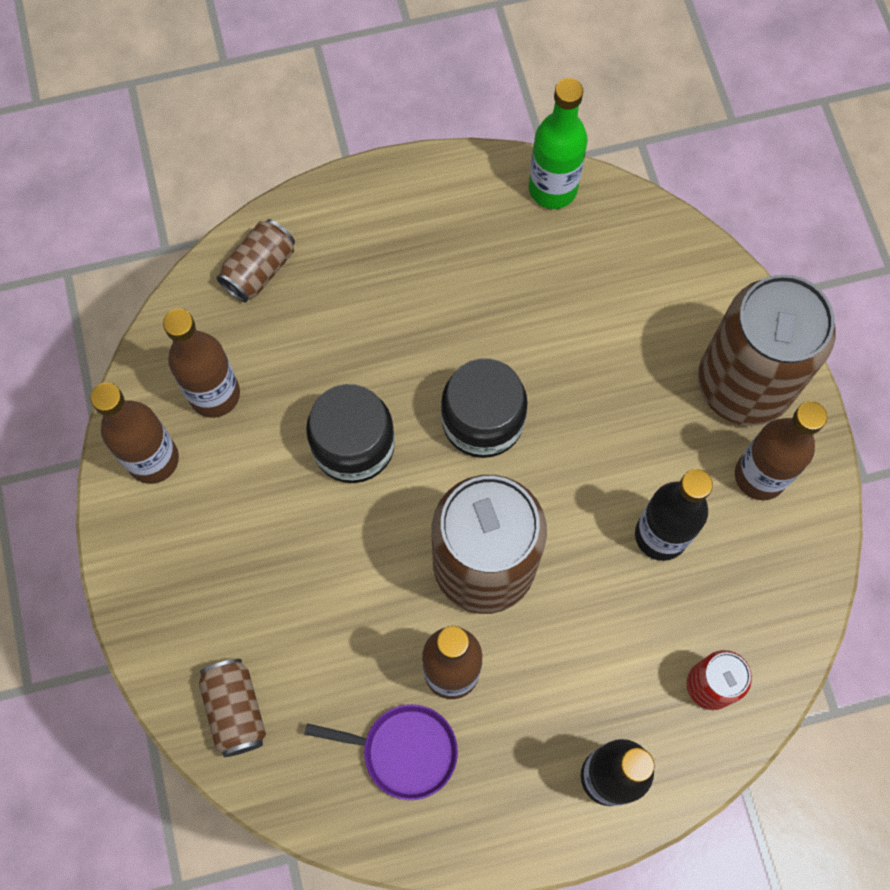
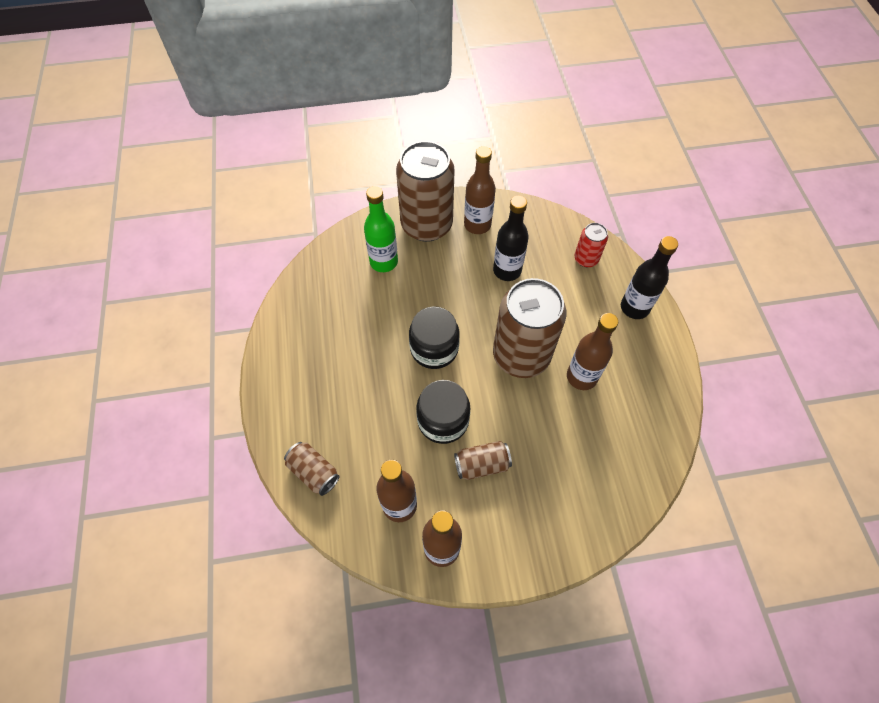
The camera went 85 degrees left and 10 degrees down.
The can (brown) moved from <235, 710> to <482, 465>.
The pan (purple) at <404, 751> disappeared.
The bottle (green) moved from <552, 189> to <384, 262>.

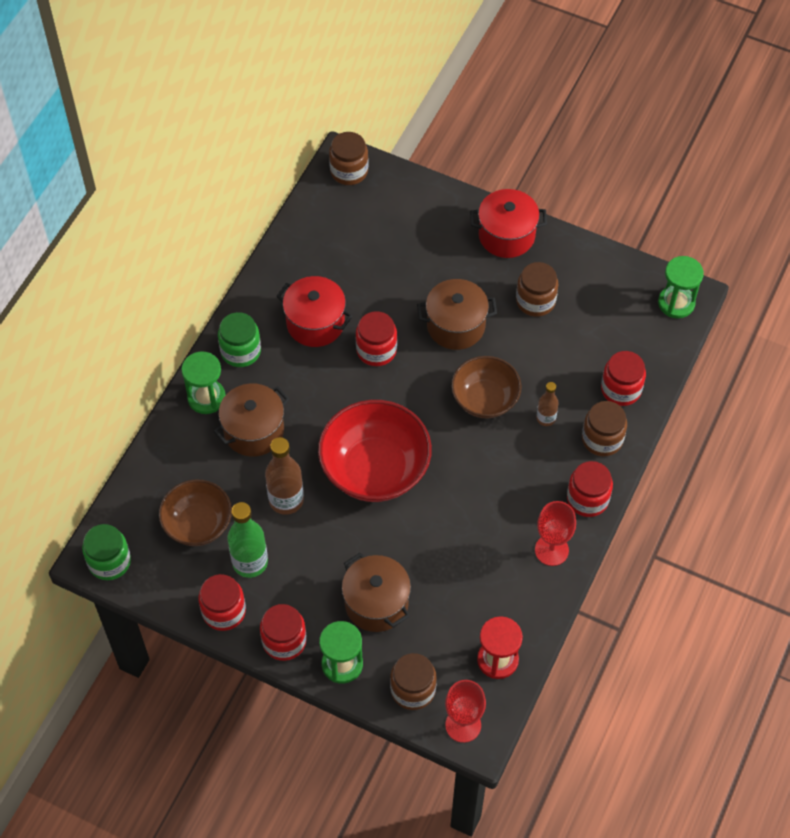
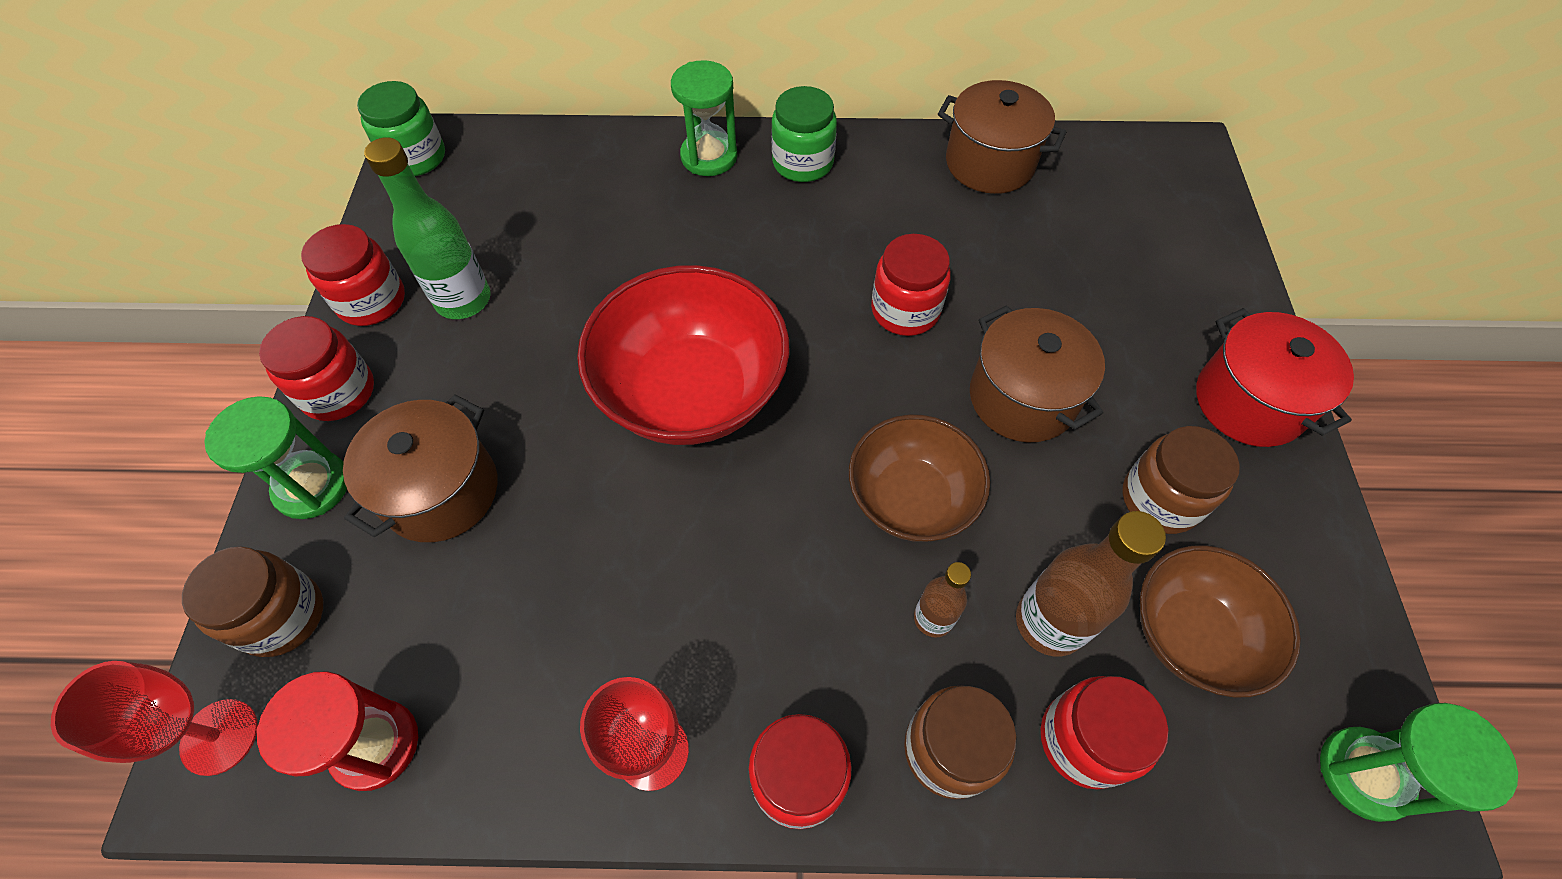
The camera went 65 degrees right and 0 degrees up.
The bowl (brown) moved from <198, 524> to <1192, 634>.
The pot (brown) moved from <254, 431> to <989, 163>.
The bottle (brown) moved from <286, 500> to <1049, 622>.
The pot (red) at <315, 323> disappeared.
The jar (brown) at <349, 171> disappeared.

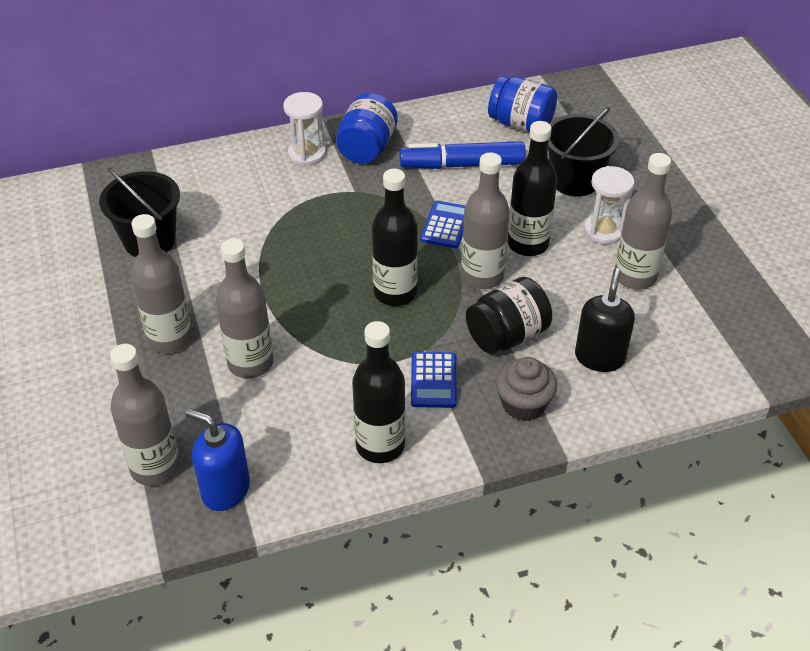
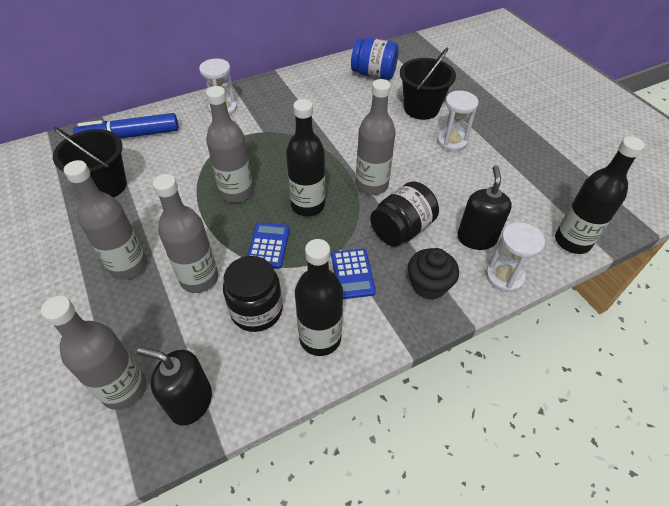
The camera went 10 degrees left and 5 degrees up.
The soap dispenser (blue) at <225, 490> became the soap dispenser (black) at <190, 401>.
The jar (blue) at <367, 148> disappeared.
The marker (blue) moved from <462, 165> to <130, 136>.
The calculator (blue) moved from <446, 225> to <268, 246>.
The cupcake (grey) at <523, 404> became the cupcake (black) at <429, 285>.
The bottle (black) moved from <527, 244> to <572, 241>.
The bottle (grey) moved from <635, 277> to <236, 192>.
The jar (black) at <256, 310> appeared.
The hourglass (white) at <504, 276> appeared.

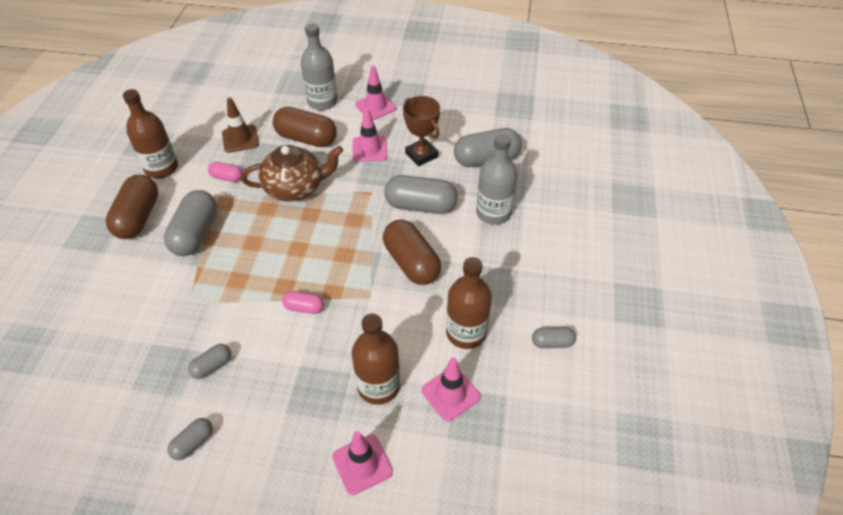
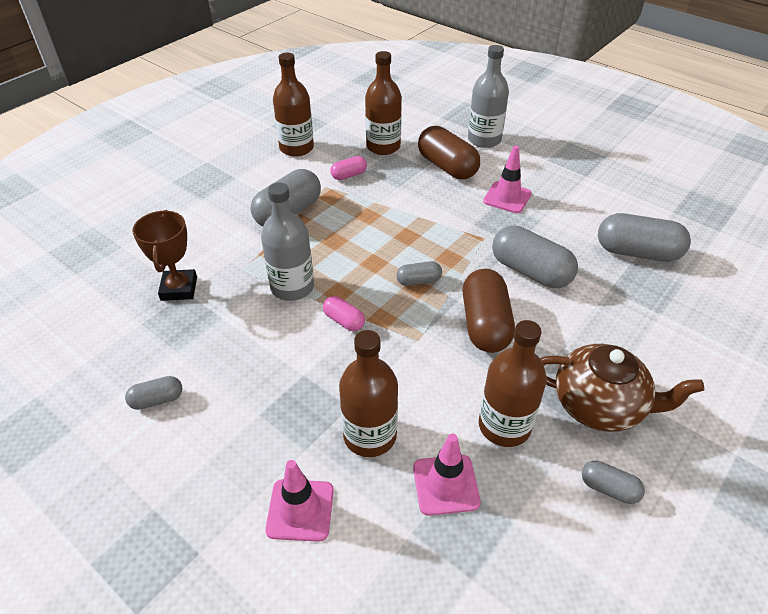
The camera went 30 degrees right and 5 degrees down.
The capsule (brown) at <138, 217> disappeared.
The capsule (grey) moved from <212, 366> to <418, 281>.
The capsule (pink) at <227, 177> turned 75 degrees counterclockwise.
The traffic cone (brown) at <240, 139> was replaced by the bottle (brown) at <383, 146>.
The teapot (brown) moved from <295, 188> to <599, 405>.
The traffic cone (pink) at <375, 106> disappeared.
The trophy (brown) moved from <421, 155> to <179, 288>.
The bottle (grey) moved from <493, 213> to <292, 287>.

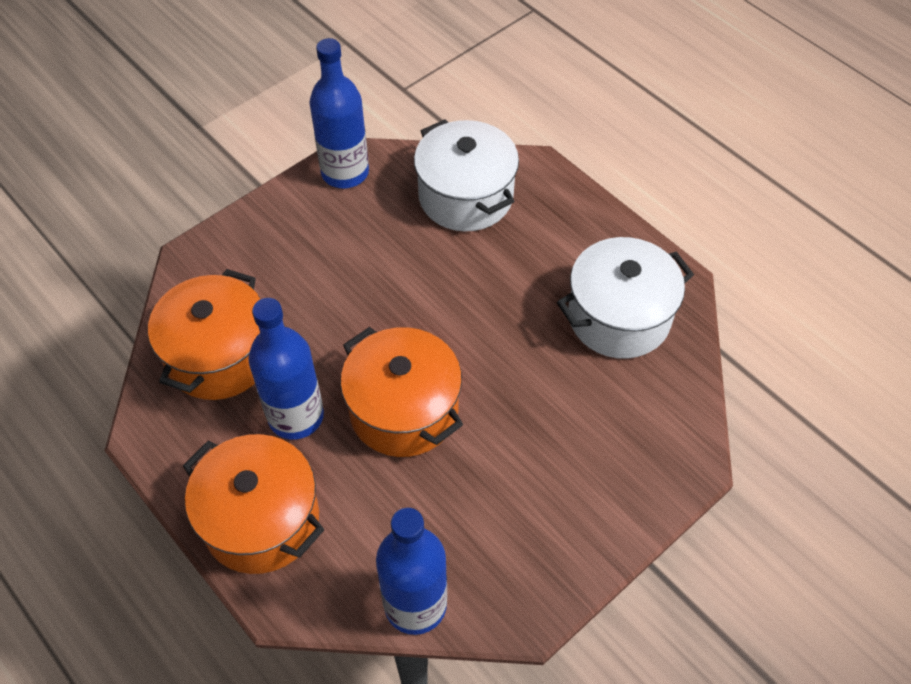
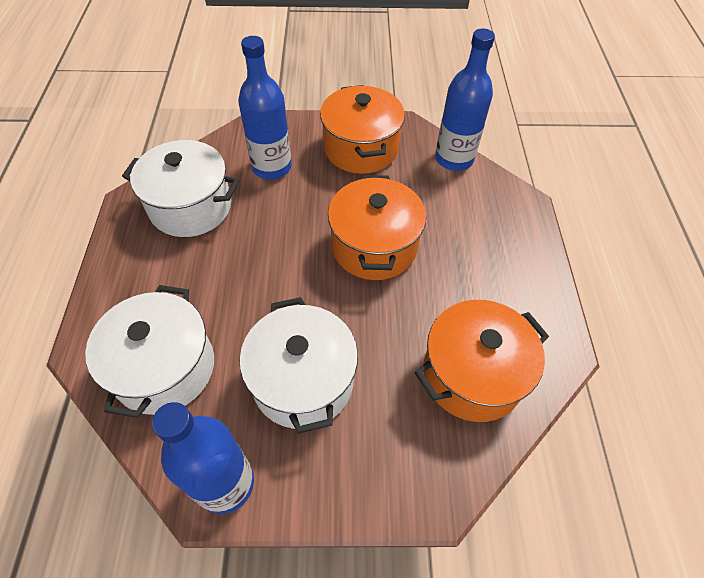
The camera went 140 degrees left and 0 degrees up.
The pot (orange) moved from <261, 520> to <361, 148>.
The bottle (blue) moved from <296, 416> to <272, 167>.
The pot (white) at <303, 381> appeared.

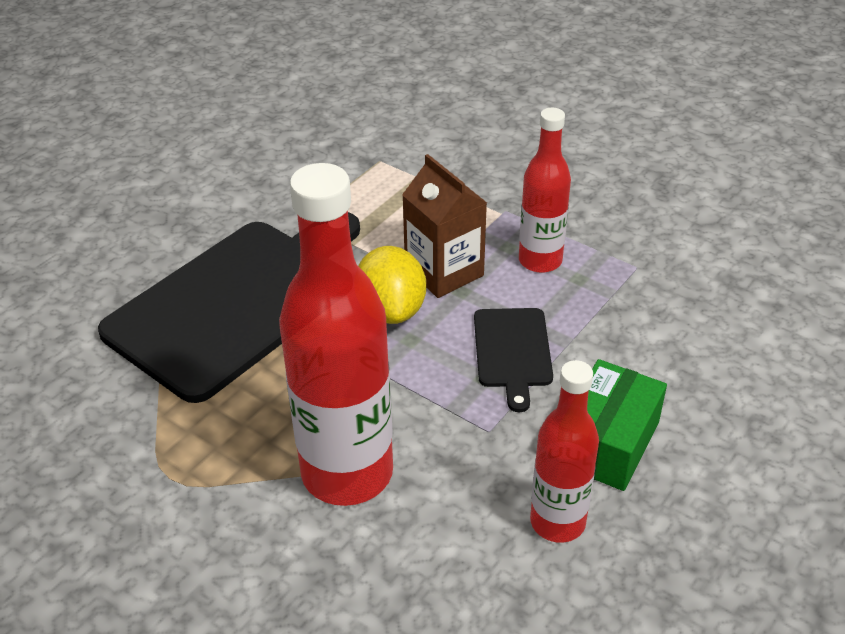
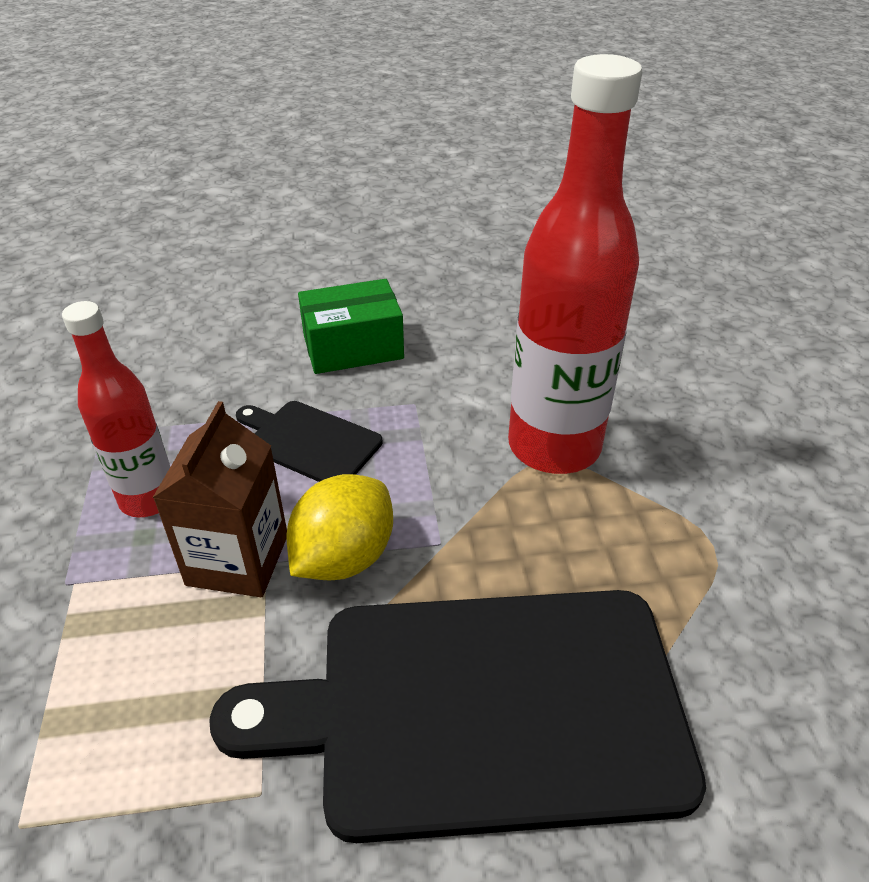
The camera went 135 degrees left and 0 degrees up.
The cutting board (black) at <512, 351> turned 105 degrees counterclockwise.
The bottle (red) at <557, 522> disappeared.

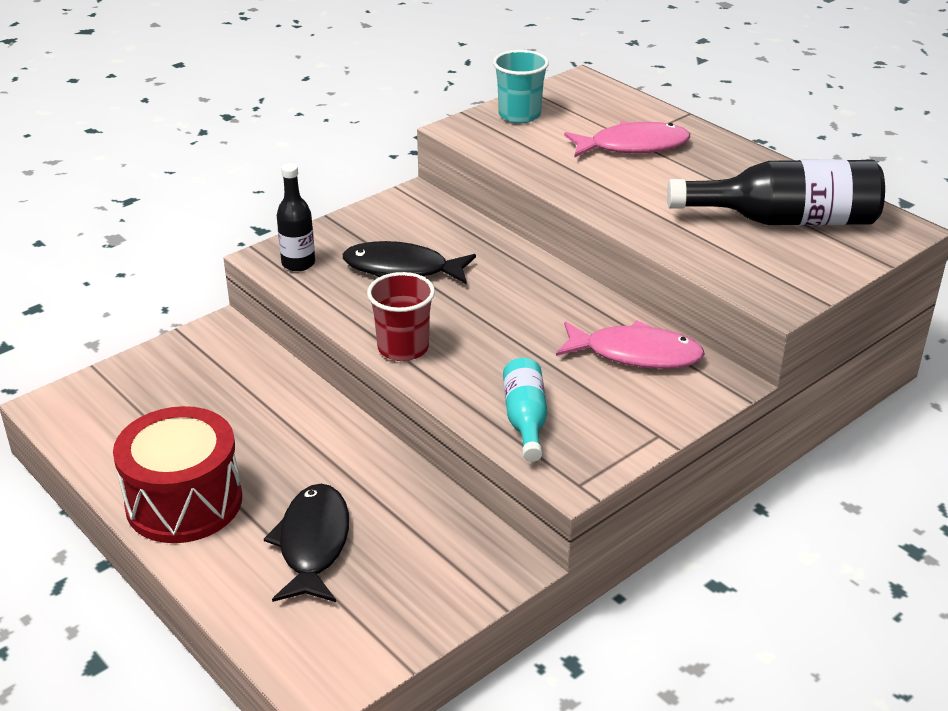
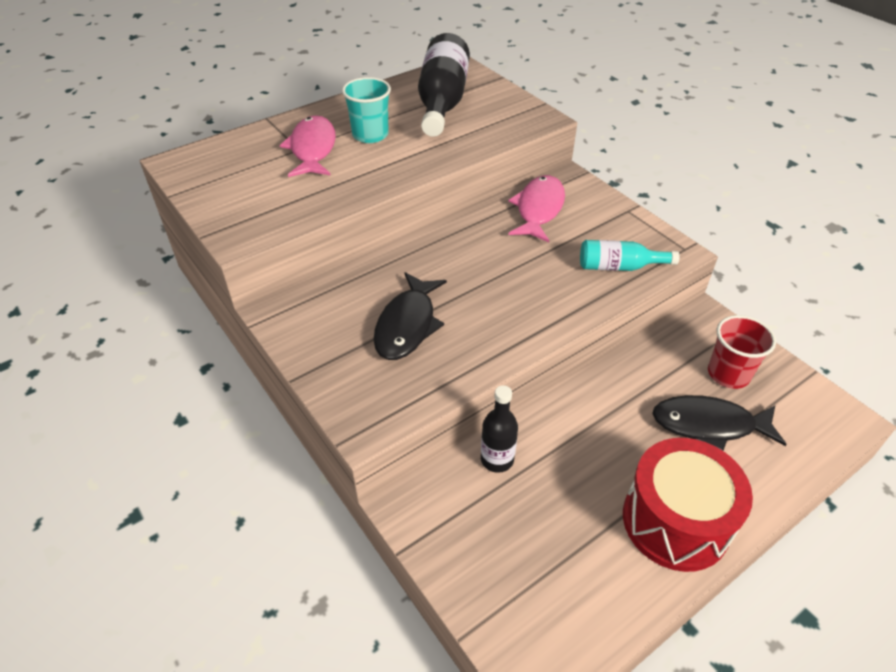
The camera went 85 degrees left and 10 degrees up.
The bottle (black) moved from <298, 263> to <497, 459>.
The cup (red) moved from <403, 348> to <728, 374>.
The cup (turquoise) moved from <519, 115> to <370, 135>.

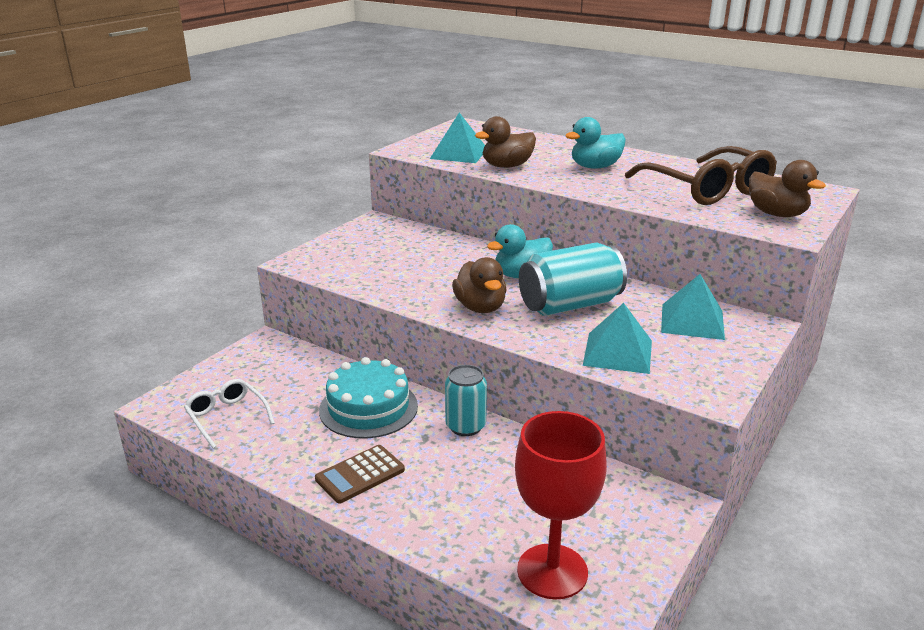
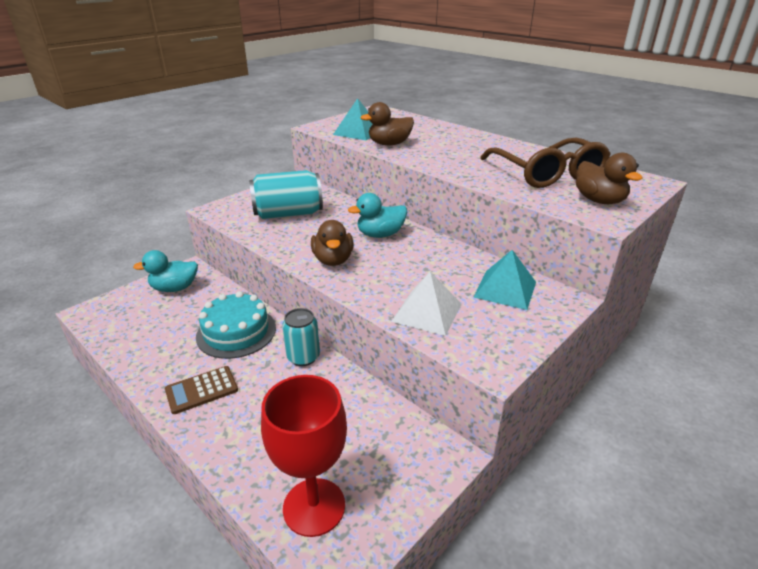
The camera went 10 degrees right and 5 degrees up.
The glasses (white) at <227, 417> disappeared.
The can (turquoise) moved from <570, 305> to <288, 214>.
The duck (turquoise) moved from <595, 167> to <175, 288>.
The pyramid (turquoise) at <618, 352> became the pyramid (white) at <427, 312>.

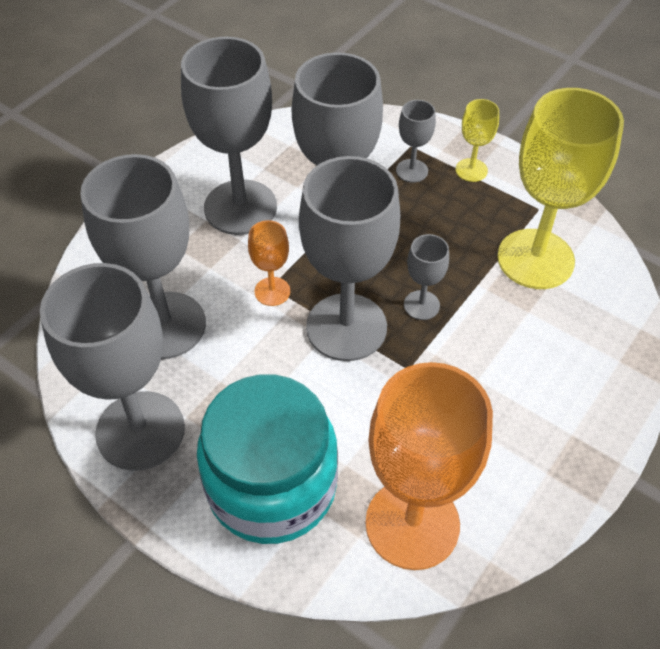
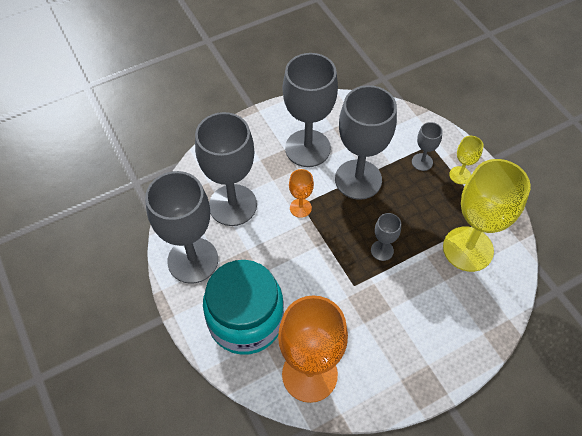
The camera went 25 degrees right and 5 degrees up.
The goblet (grey) at <346, 327> disappeared.

